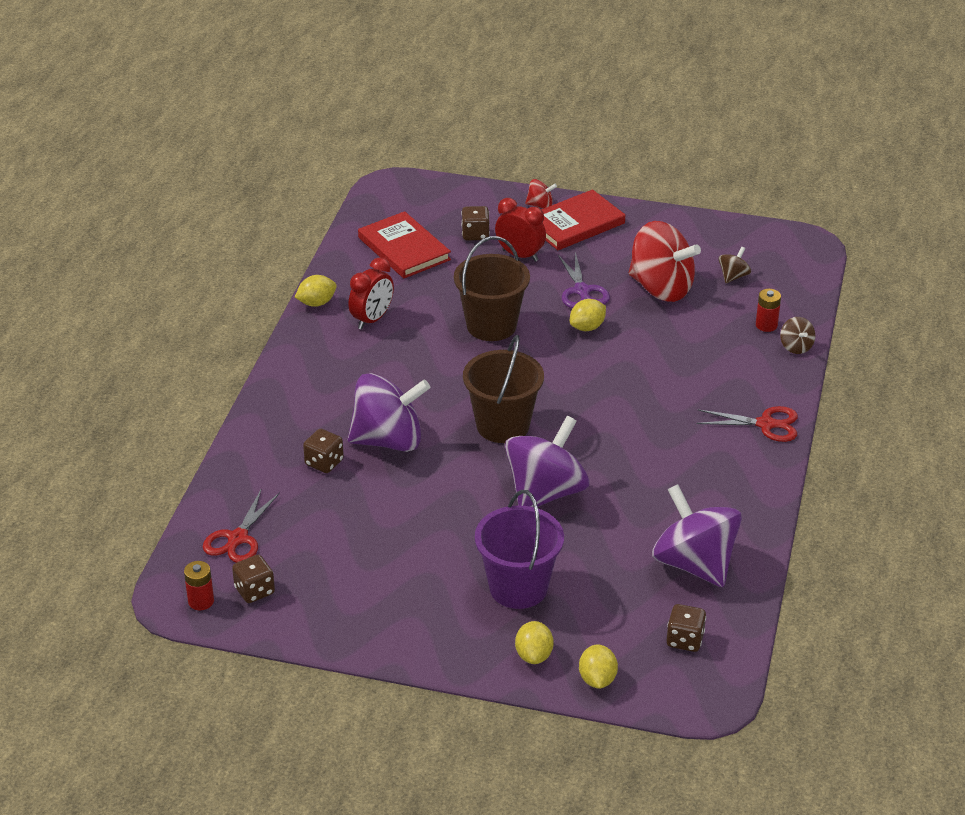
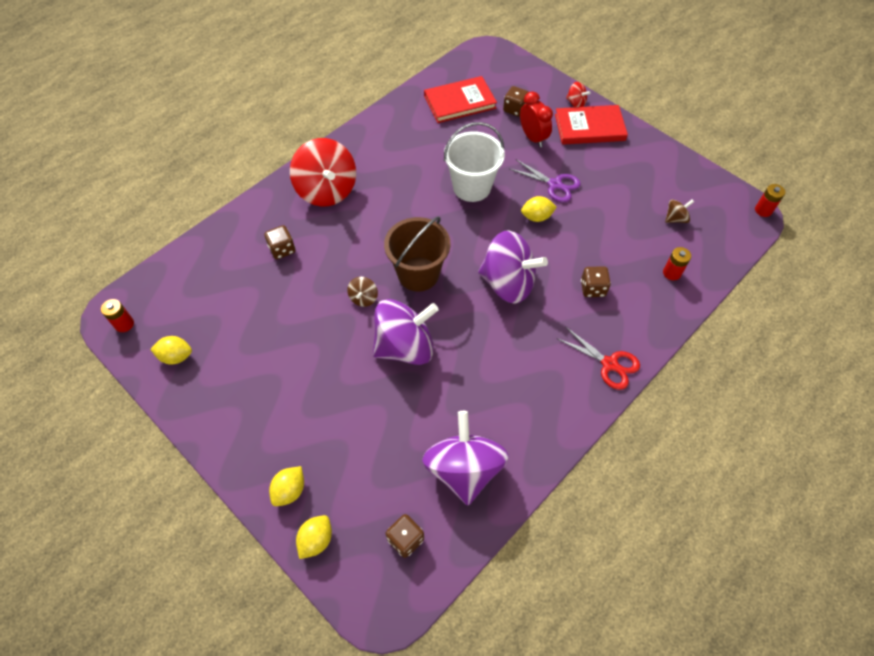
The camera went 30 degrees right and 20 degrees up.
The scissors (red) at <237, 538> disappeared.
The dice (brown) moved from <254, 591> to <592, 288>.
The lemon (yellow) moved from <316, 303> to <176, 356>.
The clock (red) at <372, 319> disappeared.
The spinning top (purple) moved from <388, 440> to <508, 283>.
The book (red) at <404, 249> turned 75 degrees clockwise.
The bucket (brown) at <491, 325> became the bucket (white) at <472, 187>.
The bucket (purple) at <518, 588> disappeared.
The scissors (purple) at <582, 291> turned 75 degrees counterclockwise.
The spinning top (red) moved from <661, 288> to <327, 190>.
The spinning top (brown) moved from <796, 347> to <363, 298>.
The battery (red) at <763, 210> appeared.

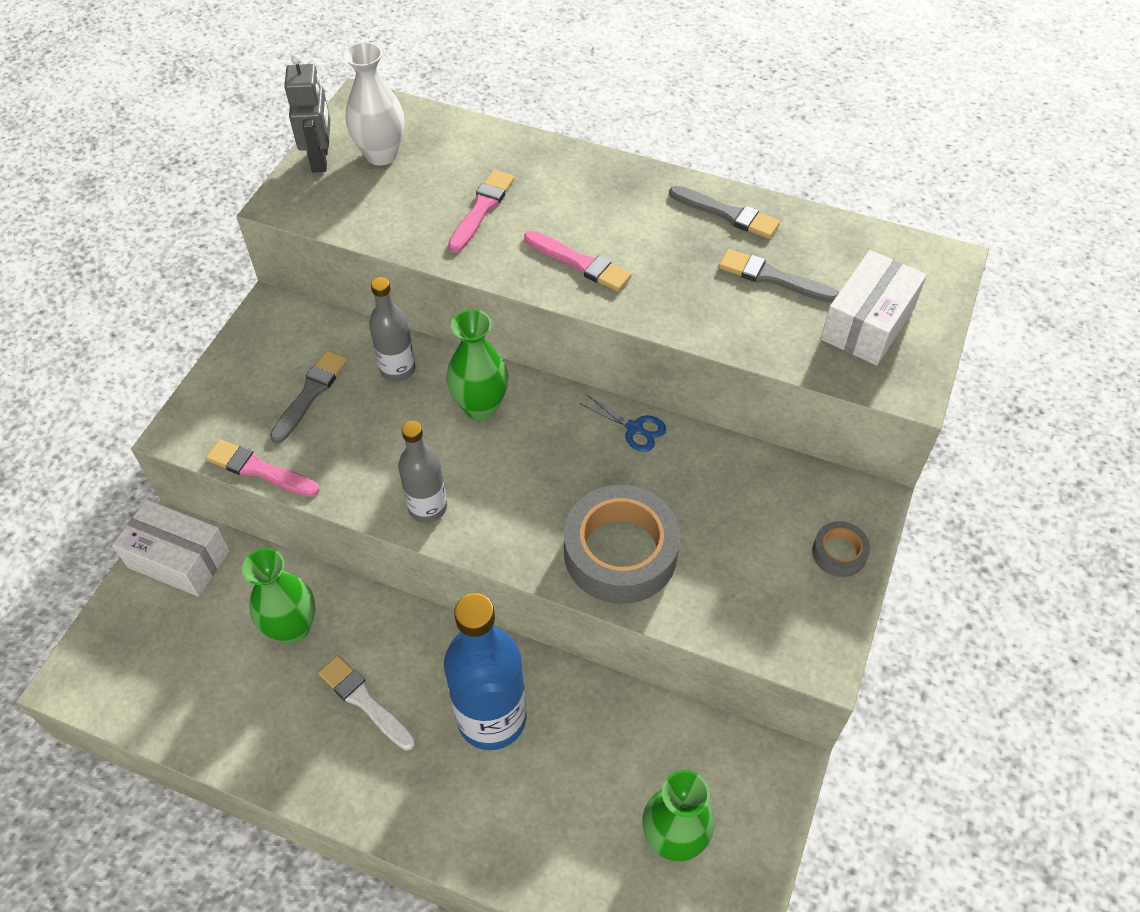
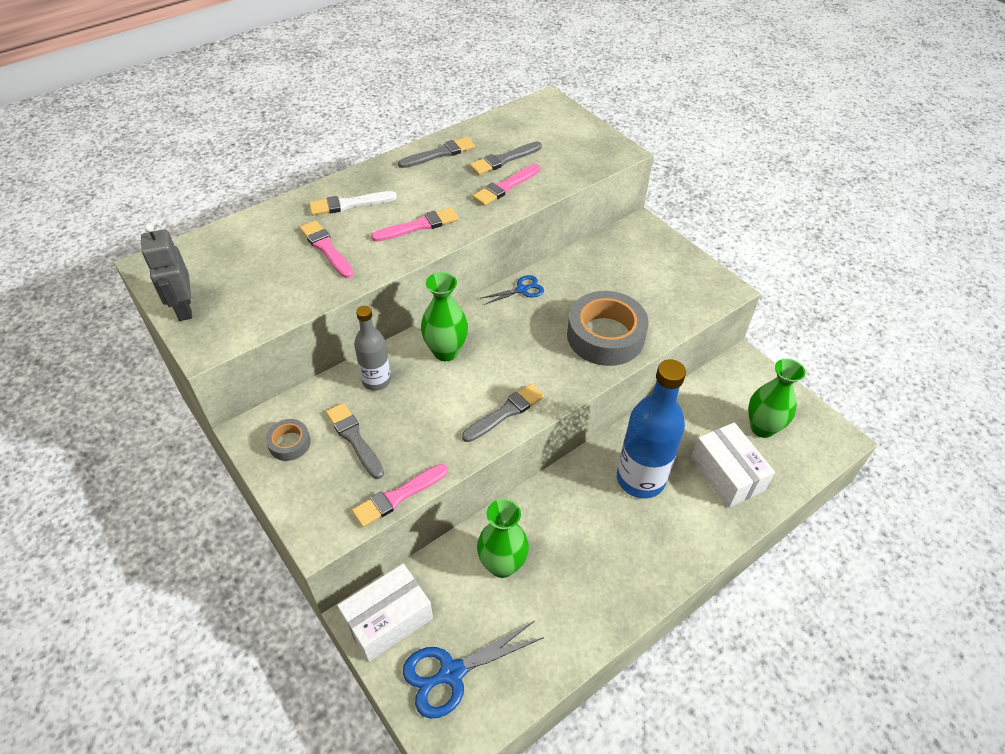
The camera went 60 degrees left and 5 degrees down.
The robot (grey) at <320, 159> turned 135 degrees counterclockwise.
The brush (white) moved from <365, 701> to <349, 204>.
The vase (white) at <381, 155> disappeared.
The bottle (grey) at <428, 507> was replaced by the brush (grey) at <505, 412>.
The tape (grey) moved from <839, 553> to <289, 443>.
The box (white) moved from <867, 323> to <727, 473>.
The scissors (blue) at <451, 673> appeared.
The brush (pink) at <505, 187> appeared.

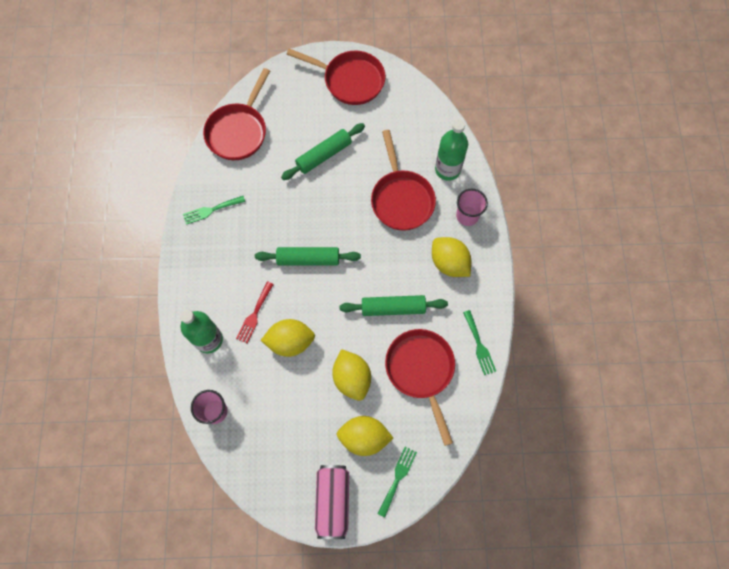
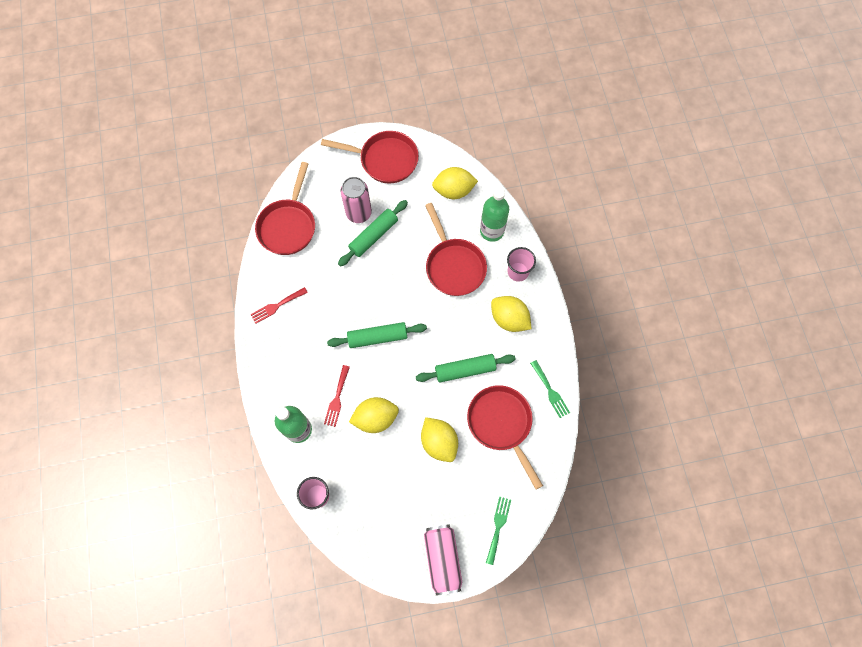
The camera went 10 degrees left and 0 degrees up.
The fork (green) at <211, 210> became the fork (red) at <277, 306>.
The lemon (yellow) moved from <364, 437> to <454, 190>.
The can (pink) at <359, 213> appeared.

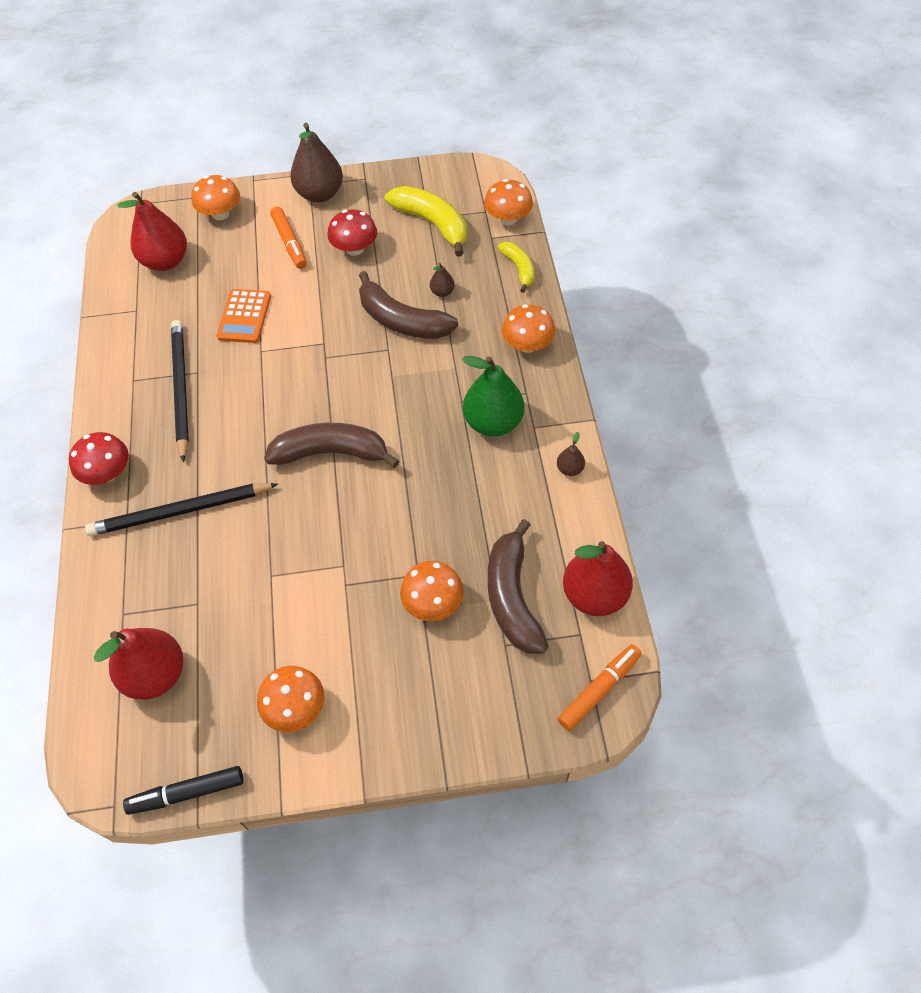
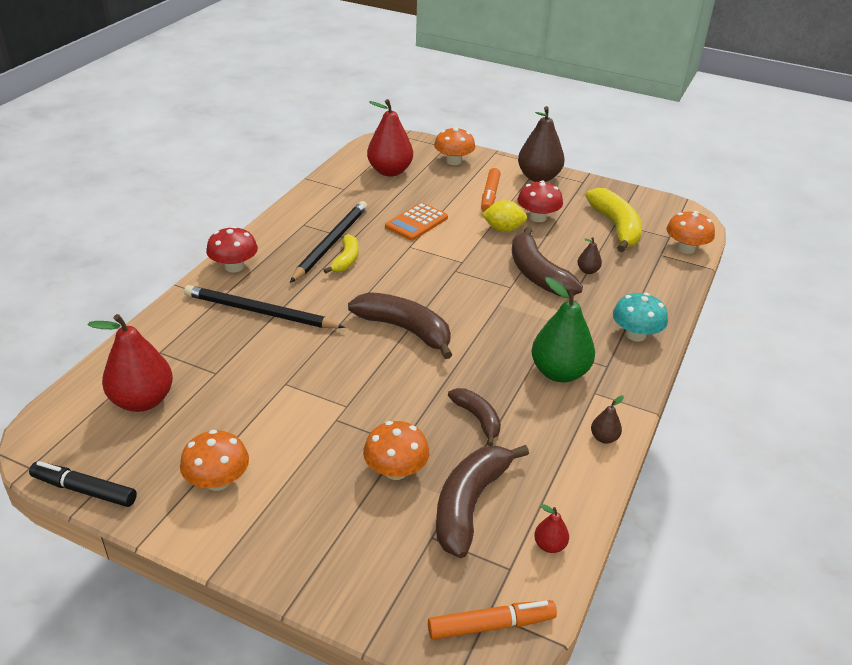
The camera went 30 degrees right and 20 degrees down.
The banana (yellow) moved from <519, 269> to <346, 260>.
The mushroom (orange) at <527, 345> became the mushroom (turquoise) at <635, 335>.
The pear (red) at <594, 595> changed to 0.45 times the size.
The banana (brown) at <477, 418> appeared.
The lemon (yellow) at <503, 229> appeared.

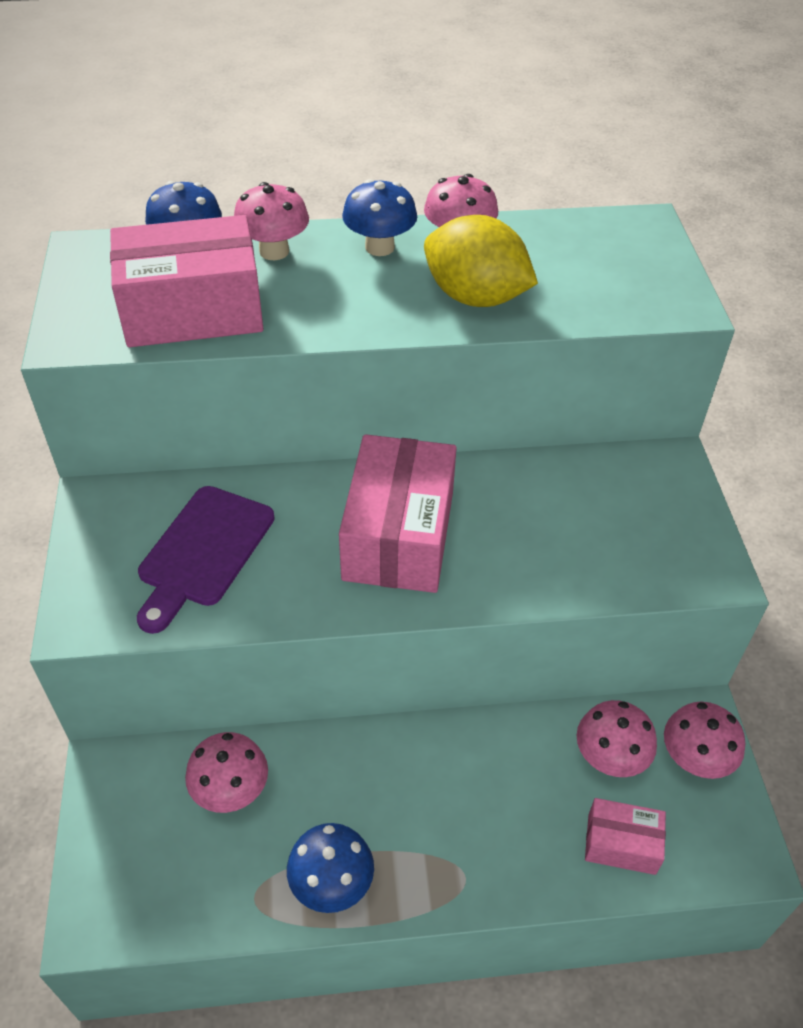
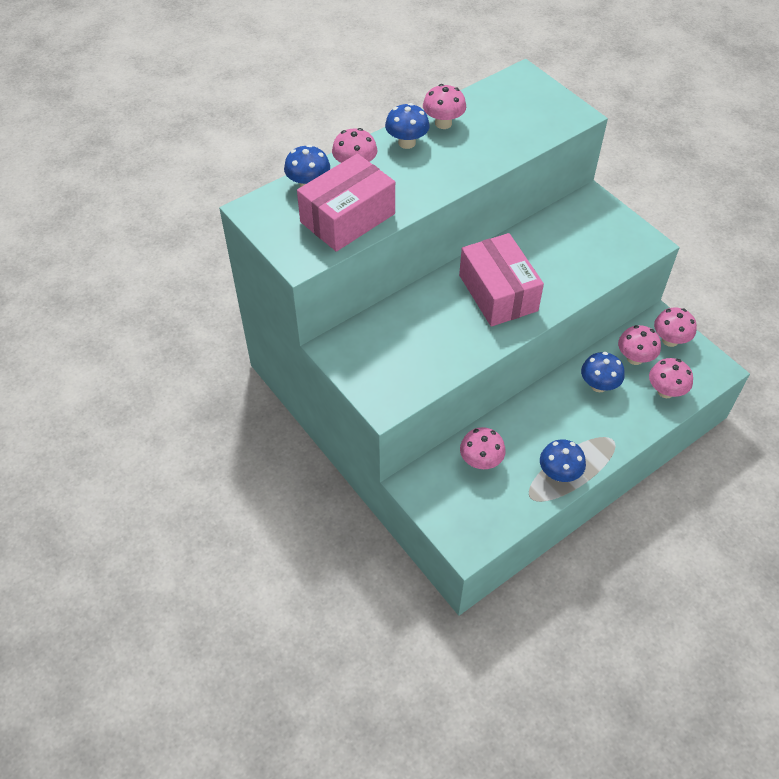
The camera went 30 degrees left and 5 degrees up.
The cutting board (purple) at <203, 552> disappeared.
The lemon (yellow) at <475, 297> disappeared.
The box (pink) at <621, 844> was replaced by the mushroom (pink) at <665, 391>.
The mushroom (blue) at <598, 385> appeared.

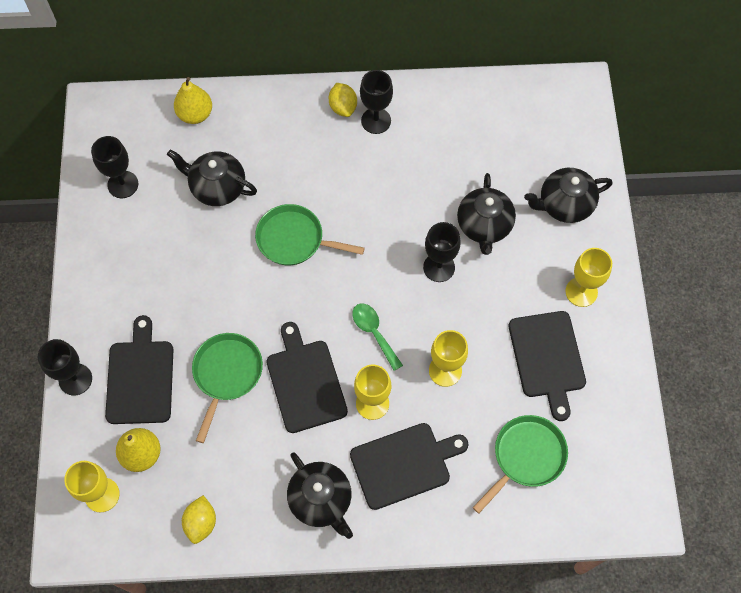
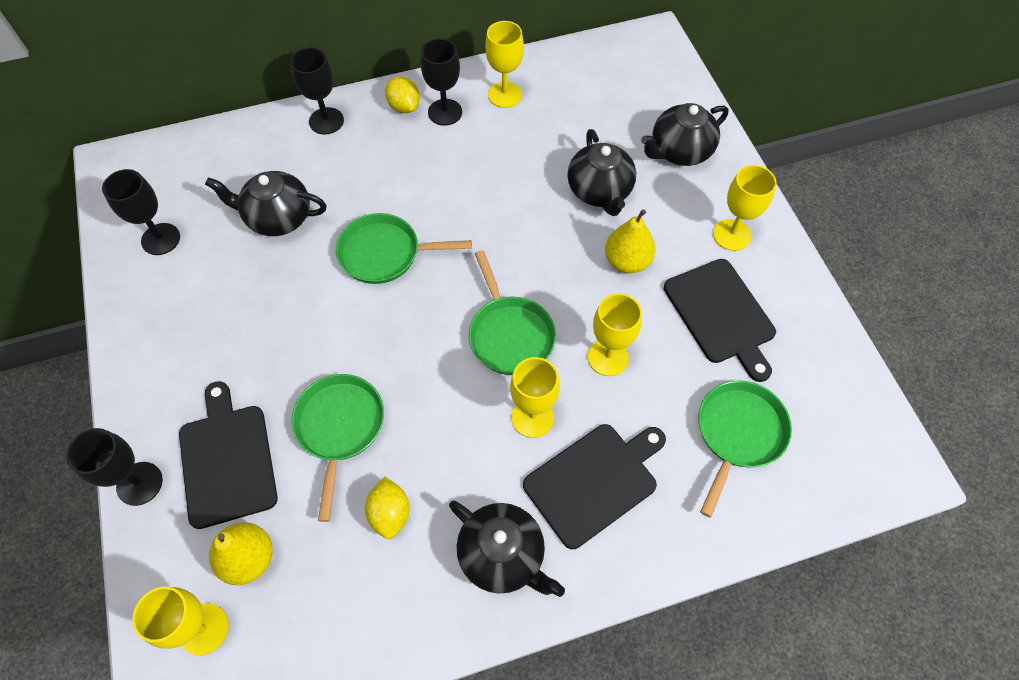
The camera went 15 degrees left and 5 degrees down.
The pear (yellow) moved from <195, 114> to <627, 261>.
The lemon (yellow) moved from <201, 522> to <390, 513>.
The cutting board (black) at <305, 382> disappeared.
The spoon (green) at <374, 332> was replaced by the pan (green) at <509, 334>.
The goblet (black) moved from <439, 267> to <326, 121>.
The goblet (yellow) at <504, 95> appeared.

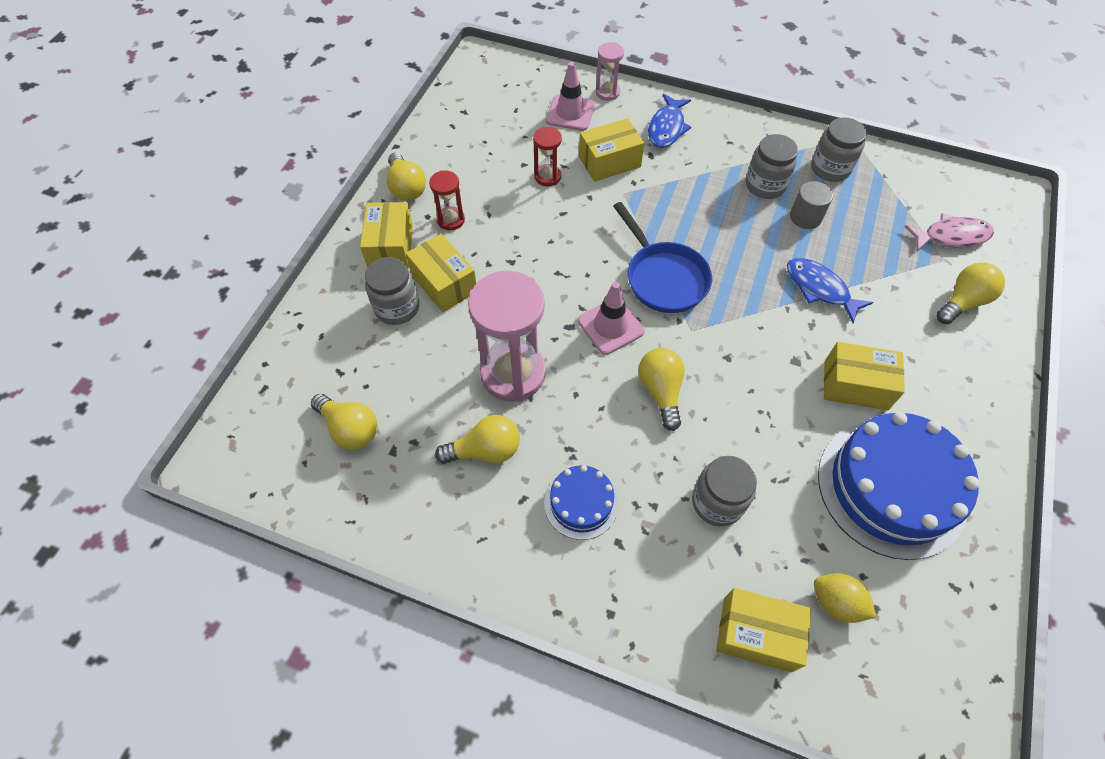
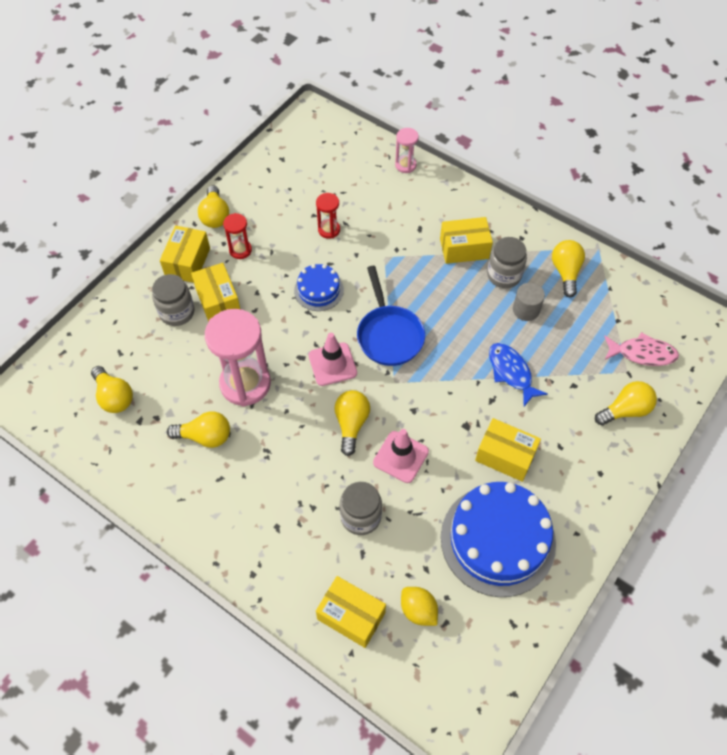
The camera went 15 degrees right and 0 degrees up.
The cake (blue) moved from <581, 503> to <319, 290>.
The traffic cone (pink) moved from <570, 113> to <401, 457>.
The box (yellow) moved from <609, 162> to <464, 248>.
The fish (blue) at <667, 128> disappeared.
The jar (grey) at <830, 169> was replaced by the light bulb (yellow) at <565, 272>.

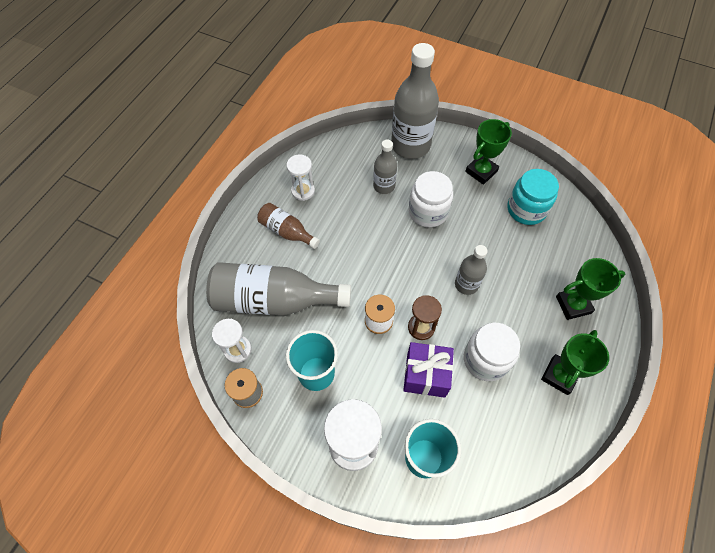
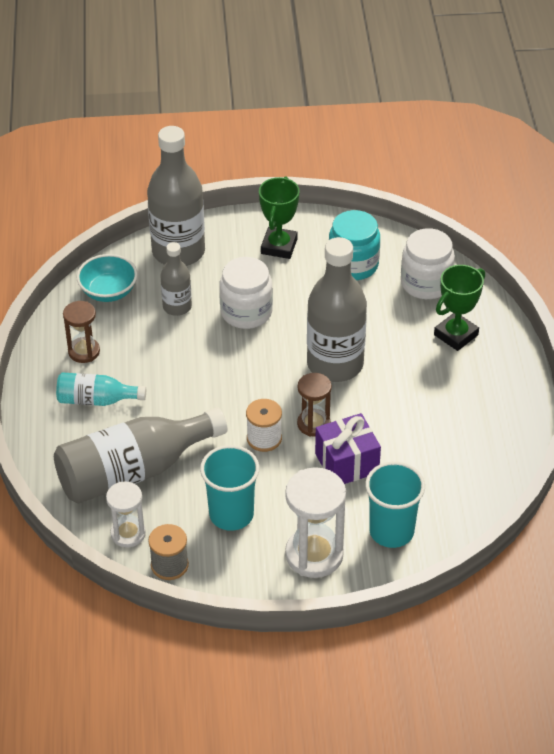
The camera went 30 degrees left and 15 degrees down.
The bottle (brown) at <287, 231> became the bottle (turquoise) at <96, 400>.
The hourglass (white) at <303, 191> became the hourglass (brown) at <84, 351>.
The bottle (grey) at <466, 284> changed to 1.89 times the size.
The jar (white) moved from <485, 359> to <426, 283>.
The trophy (green) at <559, 375> disappeared.
The bowl (turquoise) at <108, 291> appeared.

